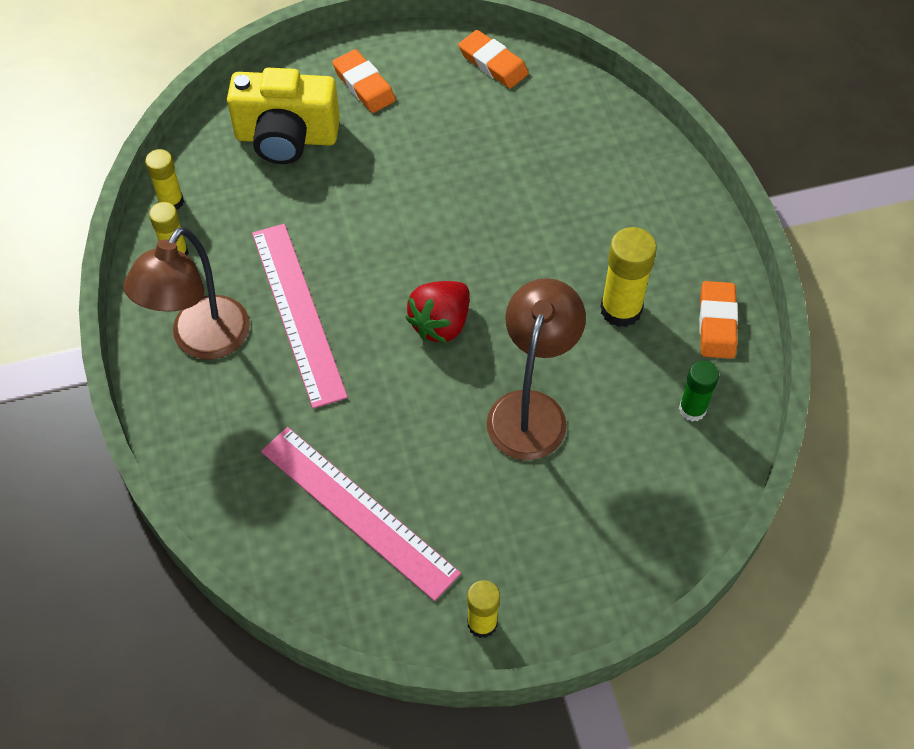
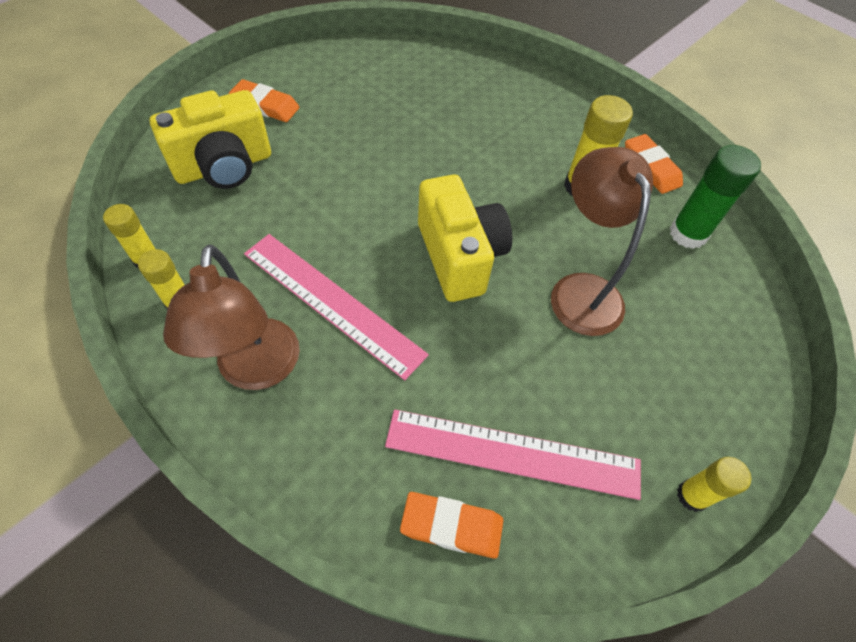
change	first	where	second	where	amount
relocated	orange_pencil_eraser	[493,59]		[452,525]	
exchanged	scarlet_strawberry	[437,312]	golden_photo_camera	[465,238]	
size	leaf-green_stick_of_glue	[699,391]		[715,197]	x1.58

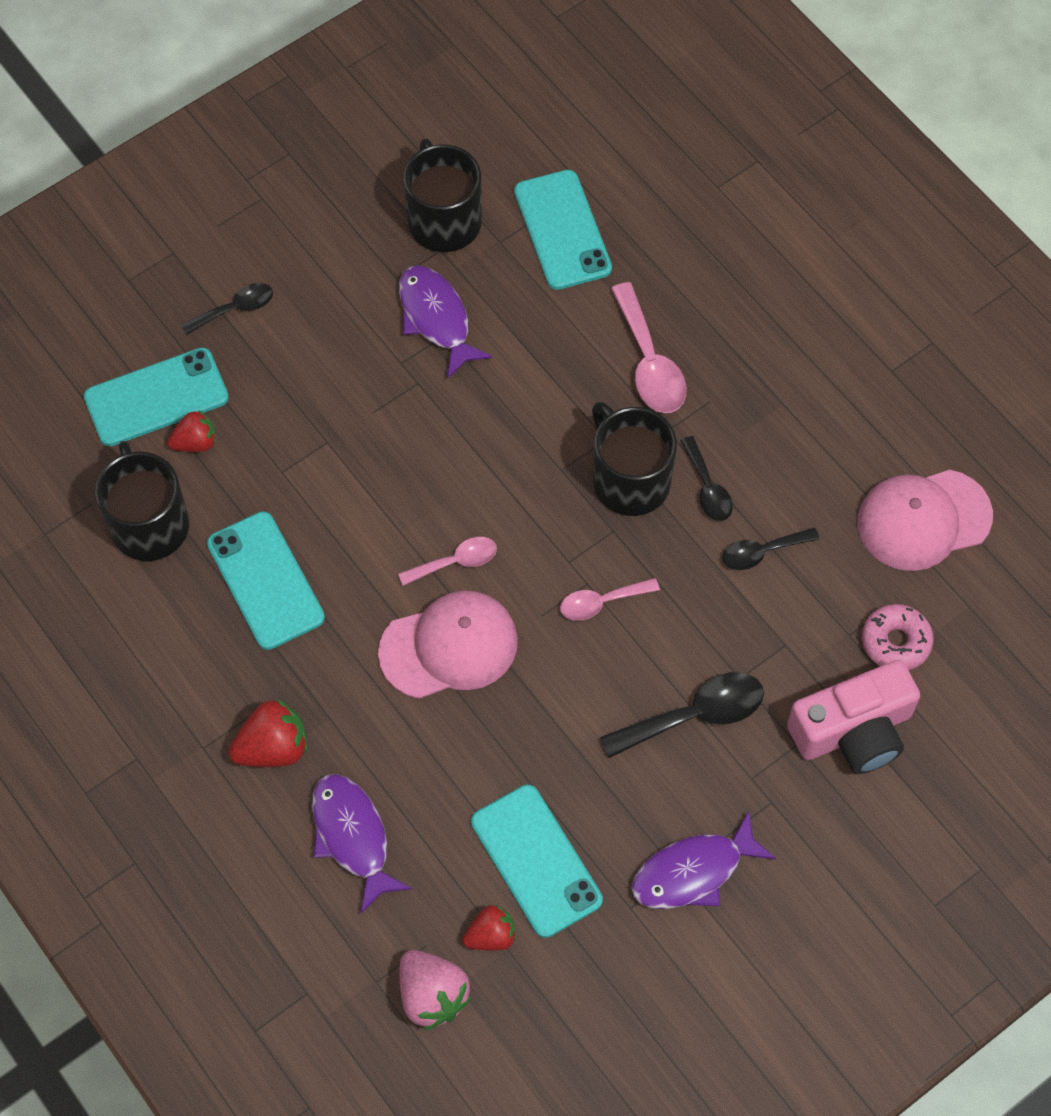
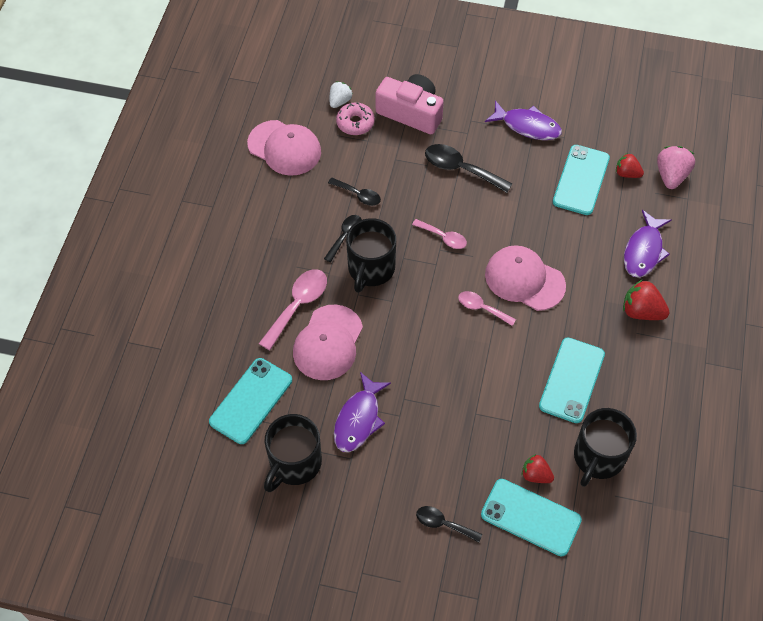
change	first	where	second	where	amount
appeared			pink_peaked_cap	[328,342]	
appeared			snow-white_strawberry	[341,94]	

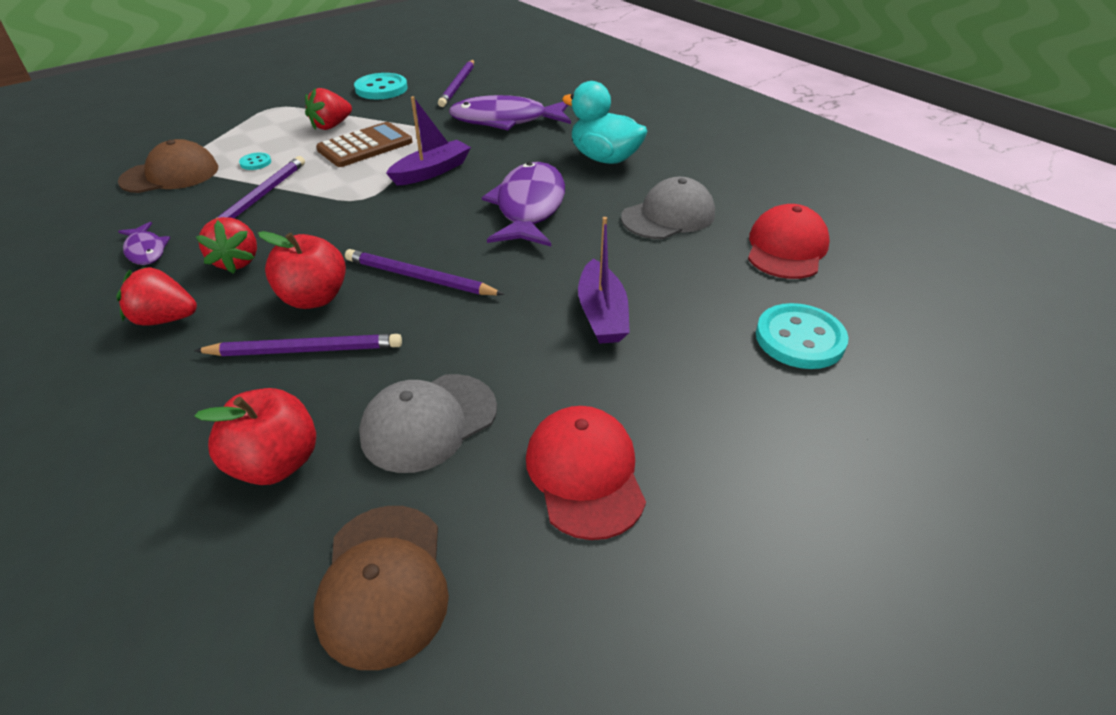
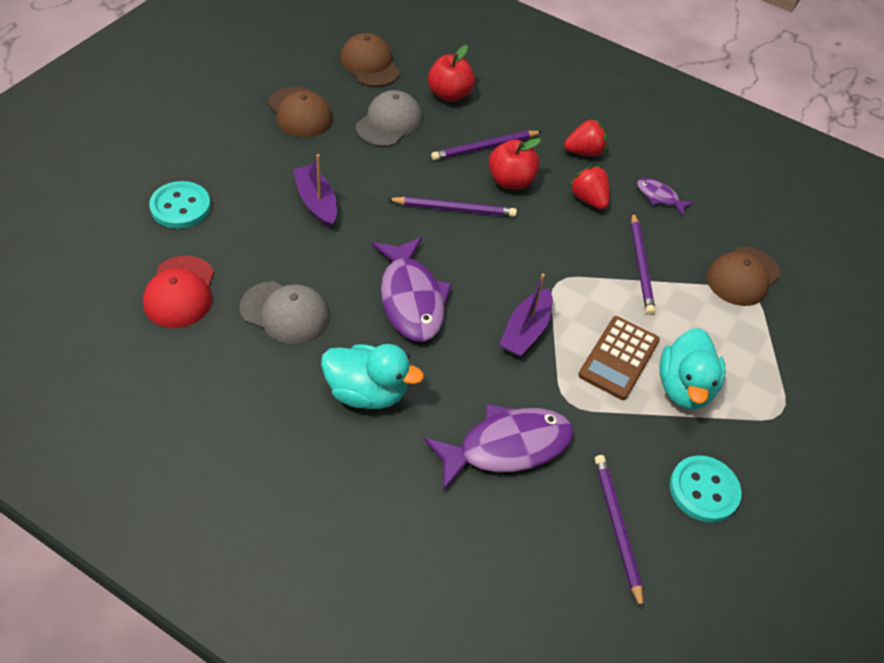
change	first	where	second	where	amount
missing	aqua_sewing_button	[255,161]			
exchanged	scarlet_strawberry	[328,109]	aqua_duck	[692,369]	
colour	scarlet_peaked_cap	[586,473]	dark_brown_peaked_cap	[300,112]	
spun	gray_peaked_cap	[668,208]		[284,312]	105 degrees counterclockwise

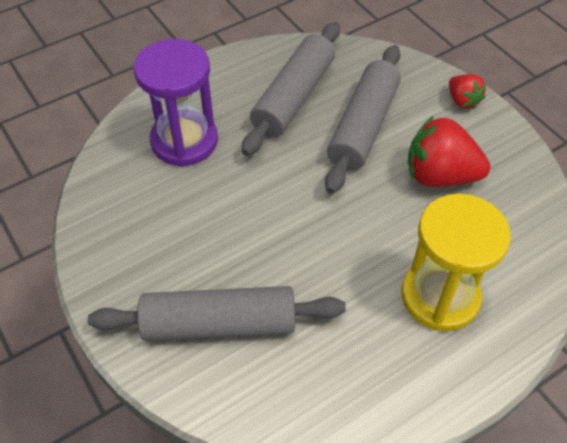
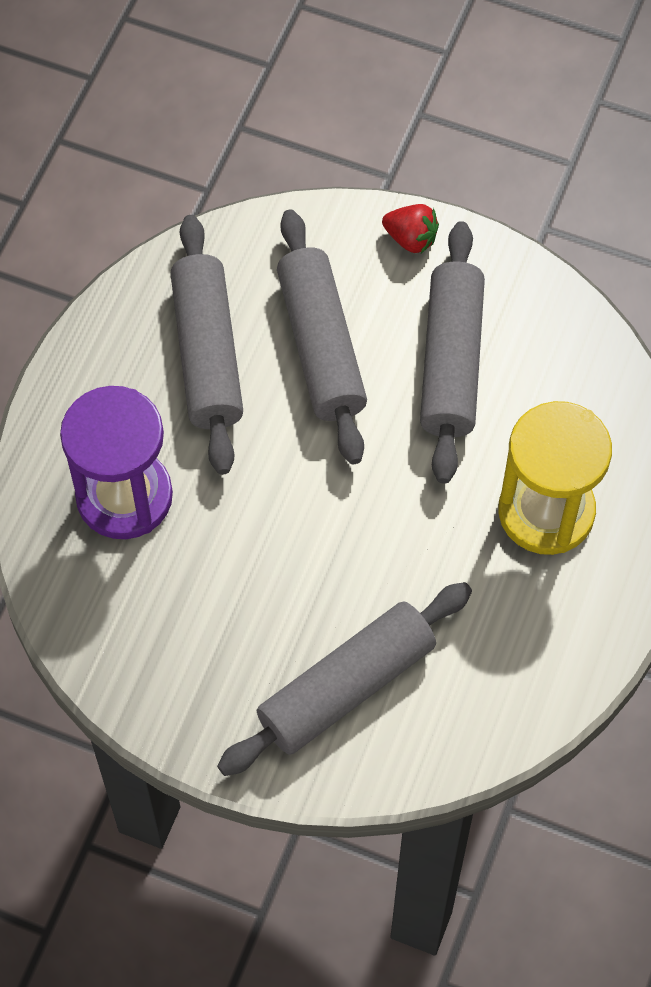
change	first	where	second	where	amount
exchanged	scarlet_strawberry	[449,151]	gray_rolling_pin	[452,352]	

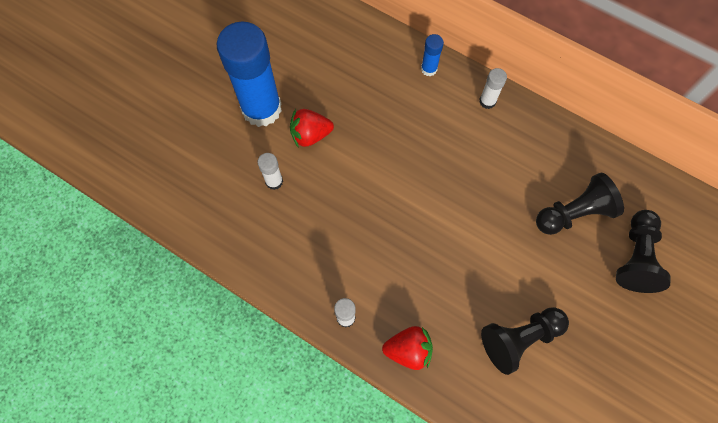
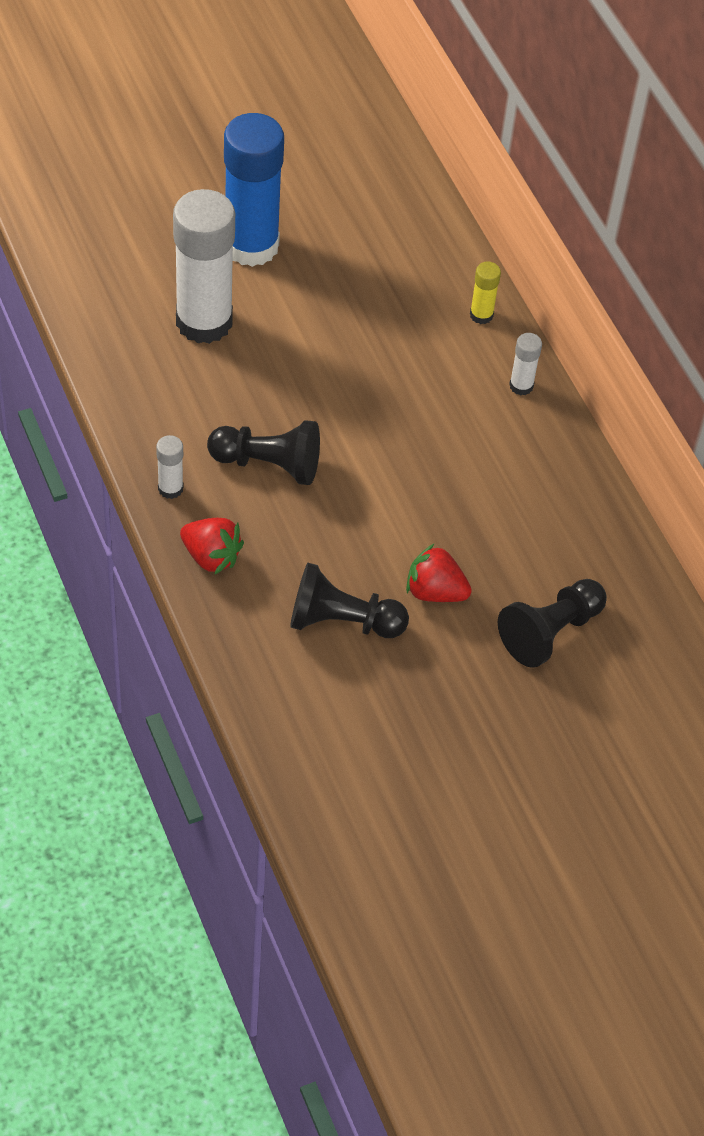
change	first	where	second	where	amount
relocated	scarlet_strawberry	[312,128]		[439,572]	
relocated	black_pawn	[580,204]		[263,452]	
colour	royal_blue_stick_of_glue	[432,55]	golden_stick_of_glue	[485,293]	
size	snow-white_stick_of_glue	[270,171]		[204,266]	x2.37

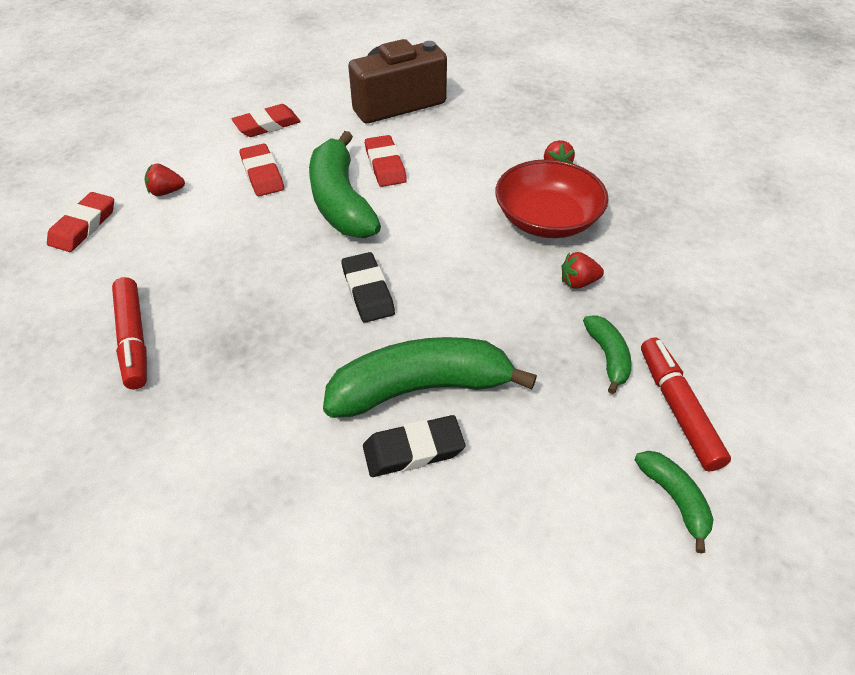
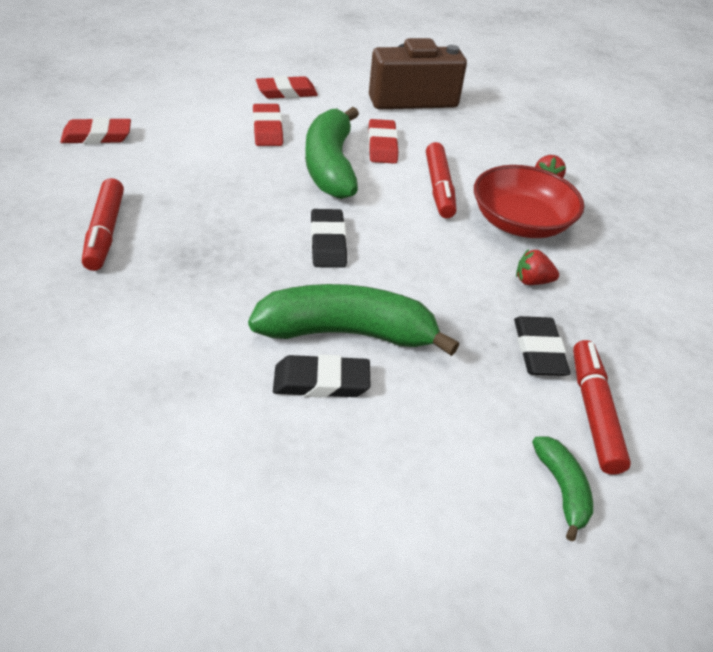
change	first	where	second	where	amount
missing	scarlet_strawberry	[165,180]			
appeared			scarlet_marker_pen	[441,180]	
exchanged	leaf-green_toy_banana	[607,354]	black_pencil_eraser	[542,346]	
spun	scarlet_pencil_eraser	[80,222]		[95,130]	45 degrees clockwise

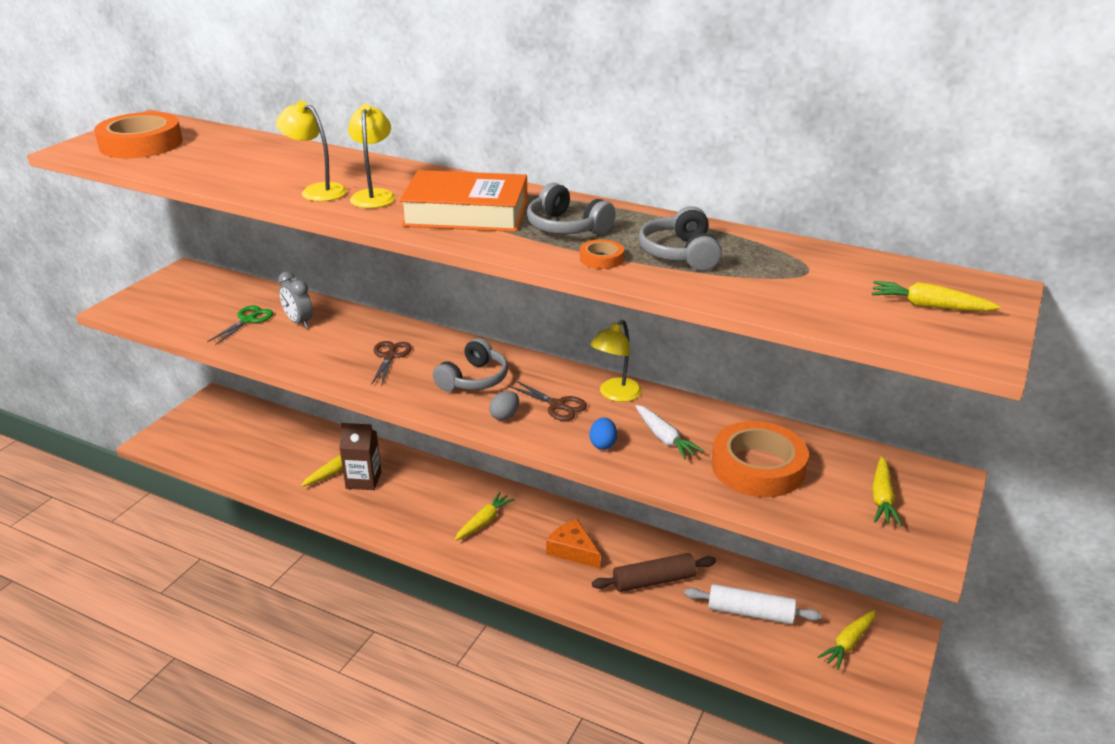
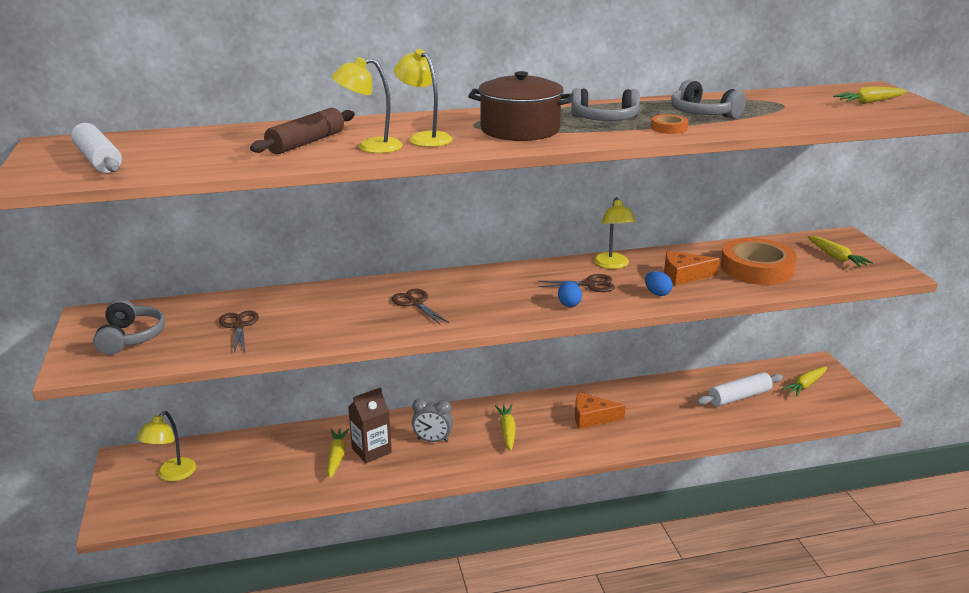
change	first	where	second	where	amount
appeared			golden_reading_lamp	[166,446]	
relocated	gray_alarm_clock	[295,299]		[432,420]	
relocated	gray_over-ear_headphones	[470,365]		[129,327]	
relocated	dark_brown_rolling_pin	[654,572]		[302,131]	
exchanged	orange_tape	[138,135]	snow-white_rolling_pin	[96,148]	
exchanged	orange_hardback	[463,201]	dark_brown_stockpot	[520,106]	
exchanged	snow-white_root_vegetable	[669,432]	orange_cheese_wedge	[692,268]	
colour	leaf-green_scissors	[240,325]	dark_brown_scissors	[239,332]	
colour	gray_toy_egg	[504,405]	royal_blue_toy_egg	[570,294]	
spun	golden_root_vegetable	[847,640]		[804,382]	45 degrees clockwise

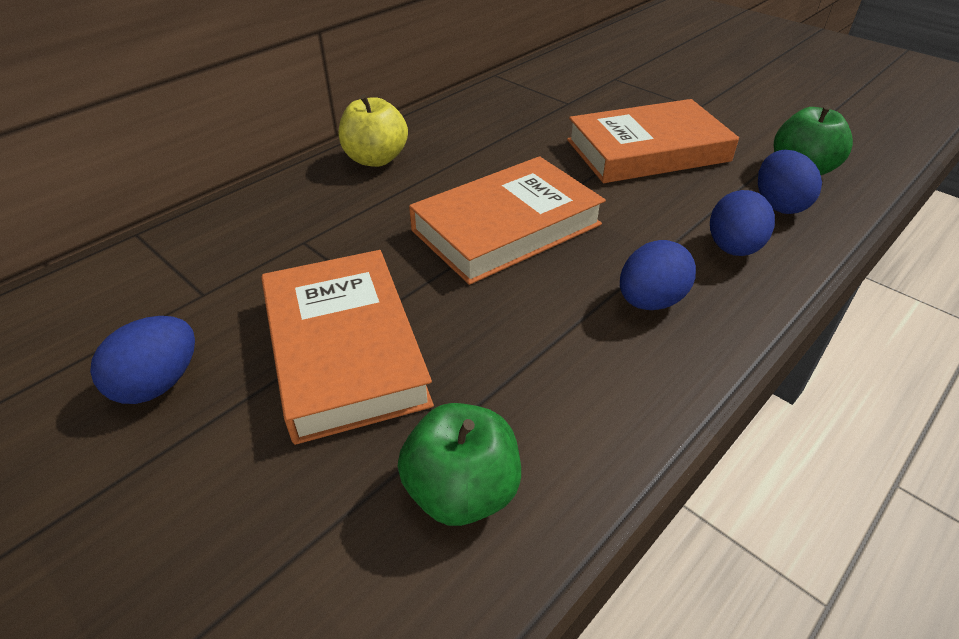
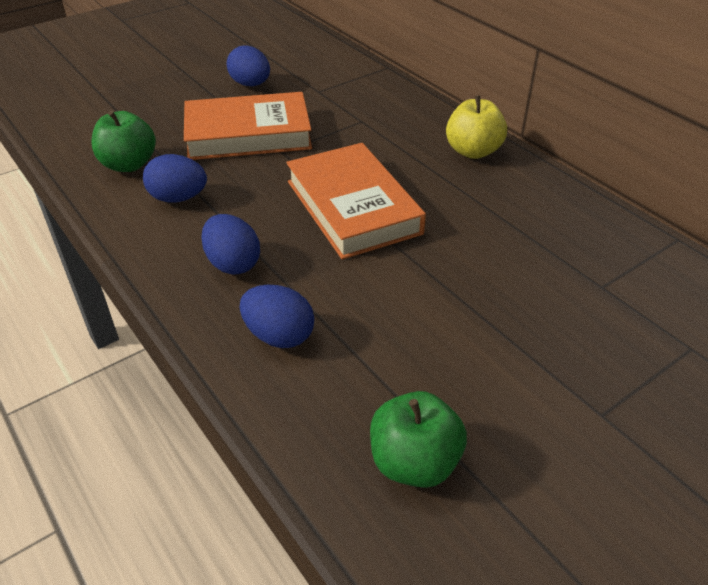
change	first	where	second	where	amount
missing	orange_hardback	[653,141]			
relocated	royal_blue_toy_egg	[790,182]		[175,178]	

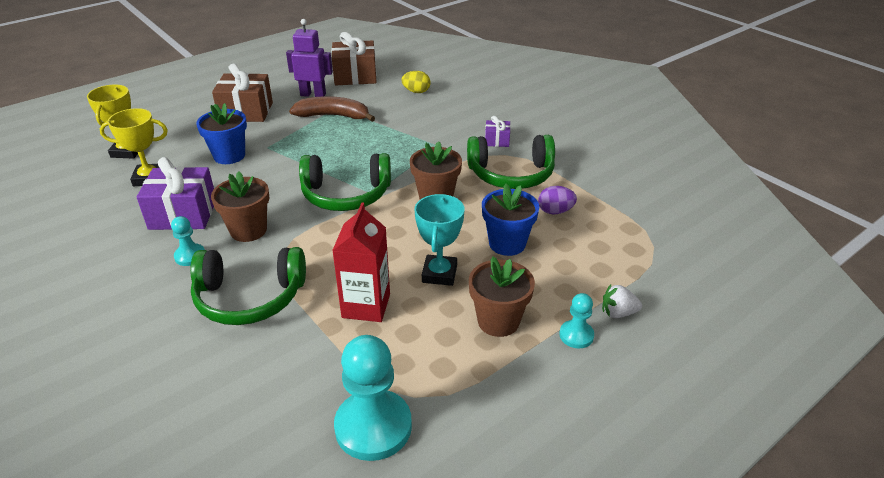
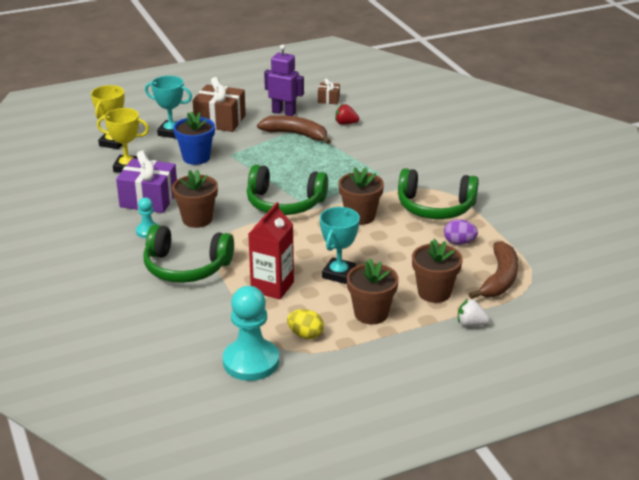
change	first	where	second	where	amount
missing	royal_blue_potted_plant	[510,220]			
missing	royal_purple_wrapped_gift	[498,131]			
missing	aqua_pawn	[576,320]			
appeared			aqua_trophy	[168,107]	
appeared			scarlet_strawberry	[347,114]	
appeared			dark_brown_potted_plant	[437,271]	
appeared			dark_brown_toy_banana	[493,270]	
relocated	golden_toy_egg	[416,82]		[305,324]	
size	dark_brown_wrapped_gift	[354,58]		[329,91]	x0.50

